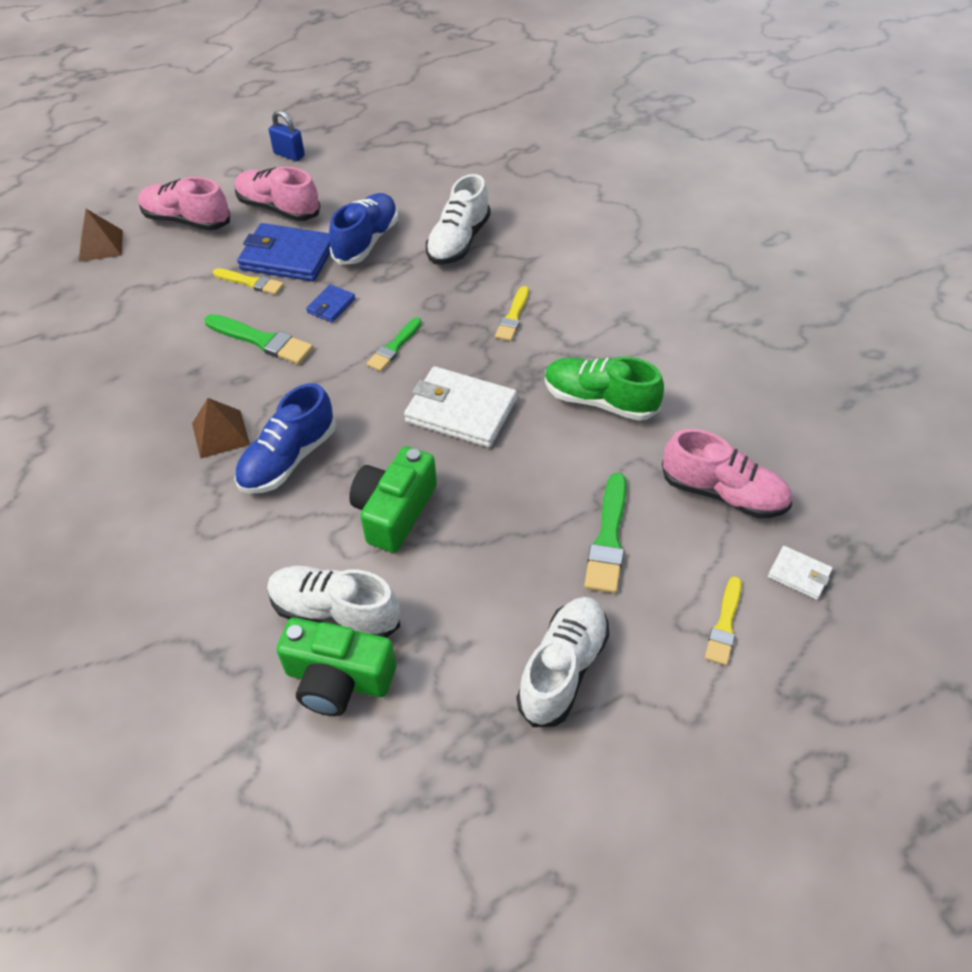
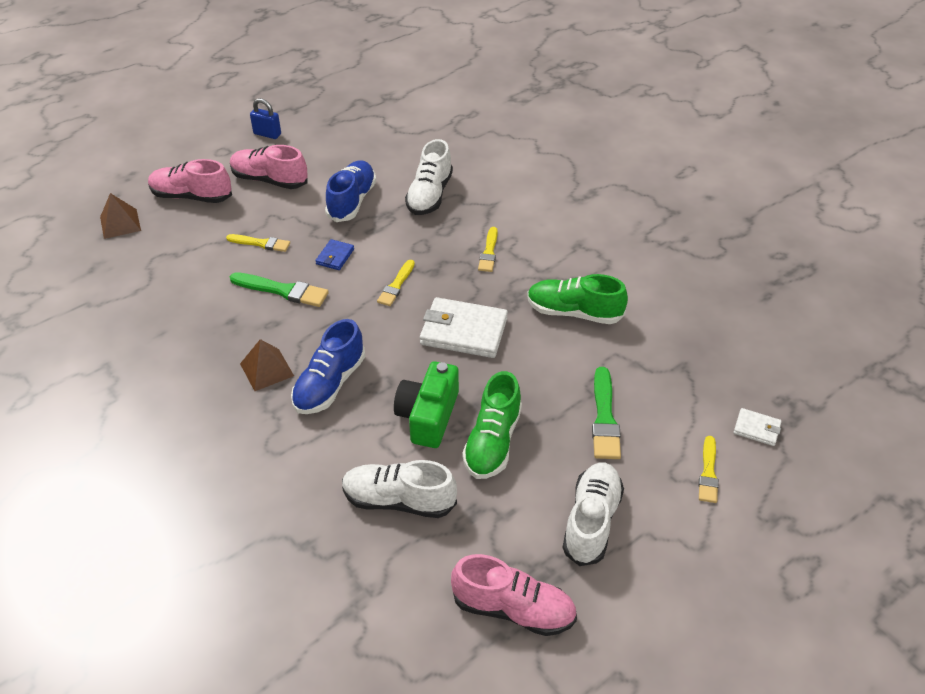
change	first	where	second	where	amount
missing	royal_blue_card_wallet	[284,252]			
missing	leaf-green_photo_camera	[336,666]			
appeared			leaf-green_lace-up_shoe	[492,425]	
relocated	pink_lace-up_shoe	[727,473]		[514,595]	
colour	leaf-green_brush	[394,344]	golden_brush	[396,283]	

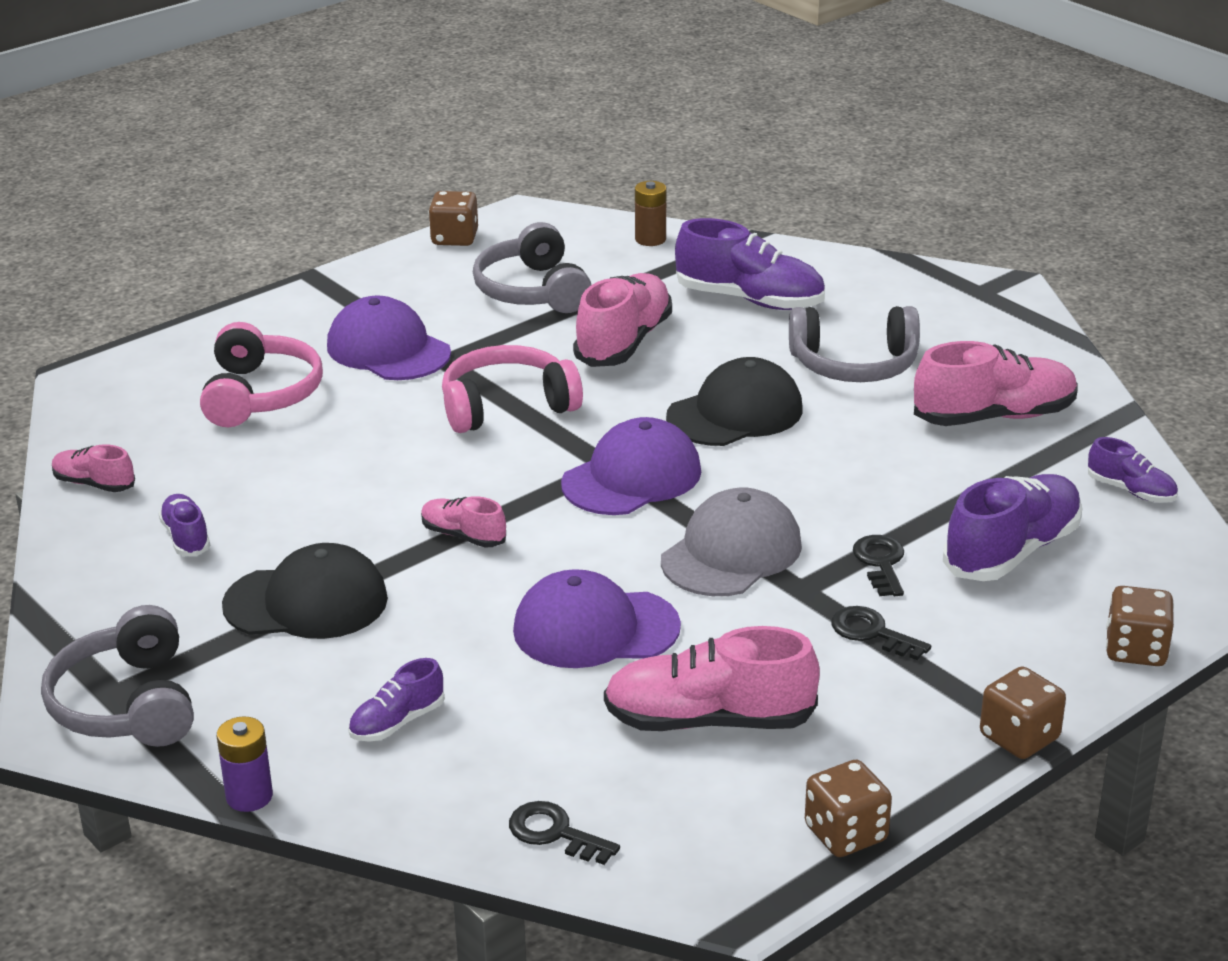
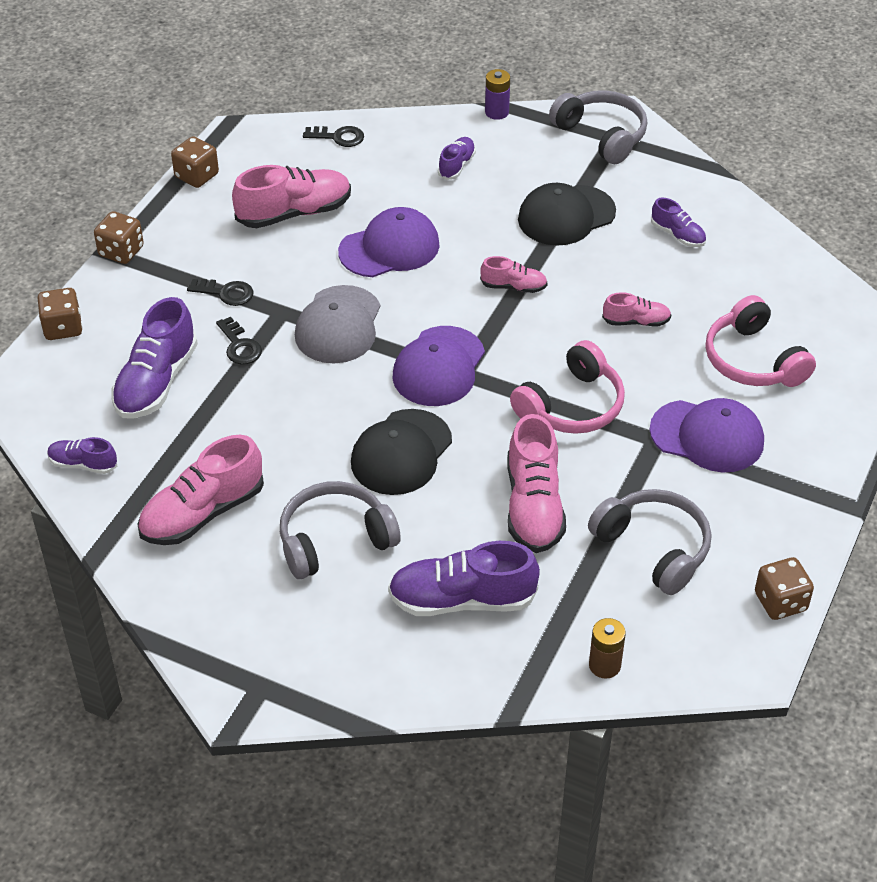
change	first	where	second	where	amount
relocated	pink_lace-up_shoe	[93,468]		[636,309]	

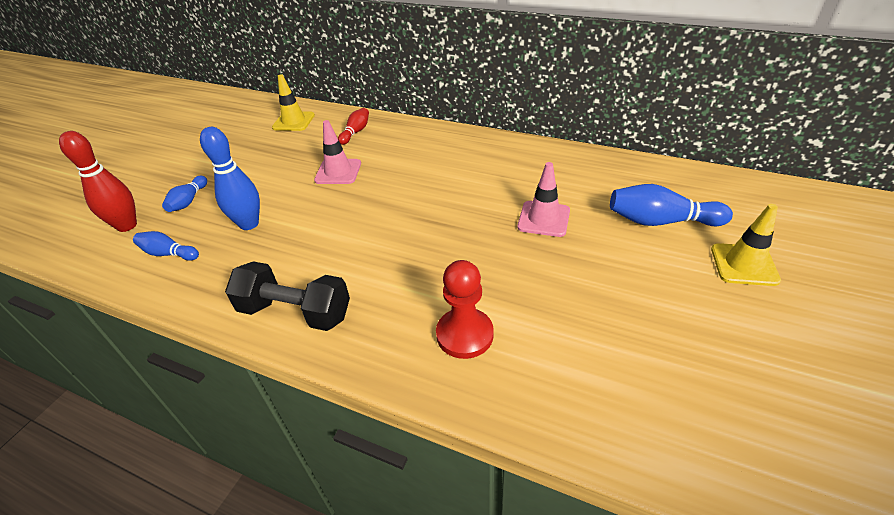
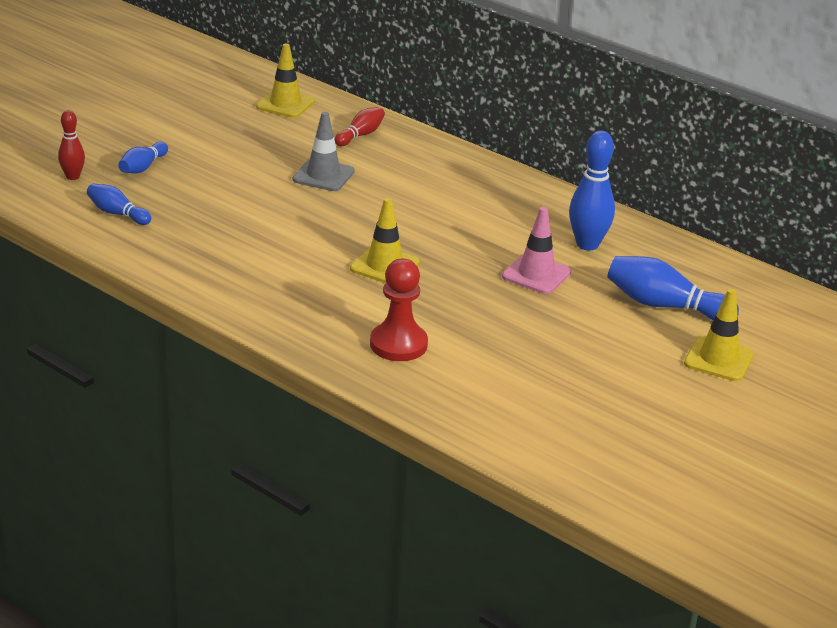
change	first	where	second	where	amount
missing	black_free_weight	[287,296]			
appeared			golden_traffic_cone	[385,240]	
relocated	royal_blue_bowling_pin	[230,178]		[592,190]	
colour	pink_traffic_cone	[337,152]	gray_traffic_cone	[324,151]	
size	scarlet_bowling_pin	[98,181]		[71,145]	x0.60

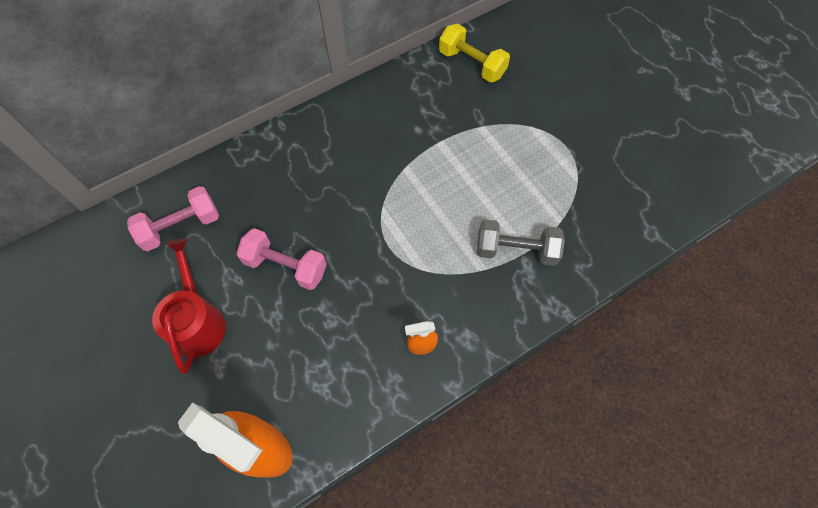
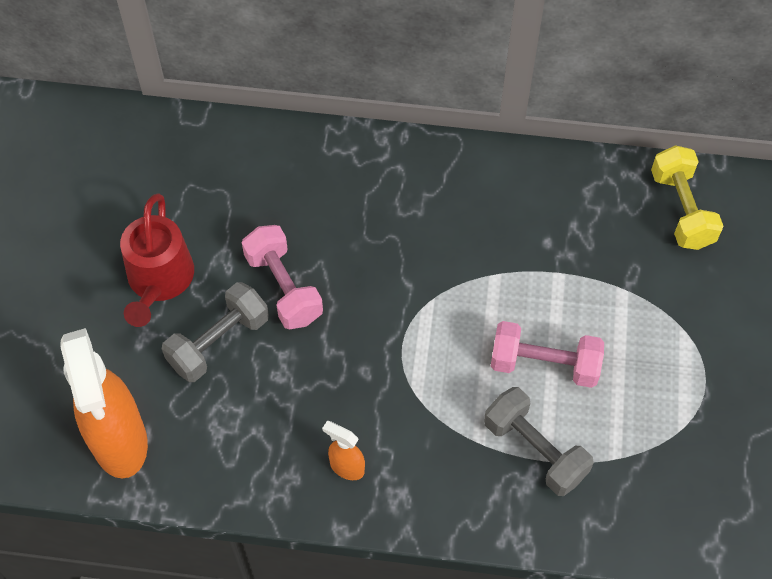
change	first	where	second	where	amount
appeared			gray_free_weight	[215,332]	
relocated	pink_free_weight	[173,218]		[547,354]	
spun	scarlet_watering_can	[189,305]		[157,260]	150 degrees clockwise

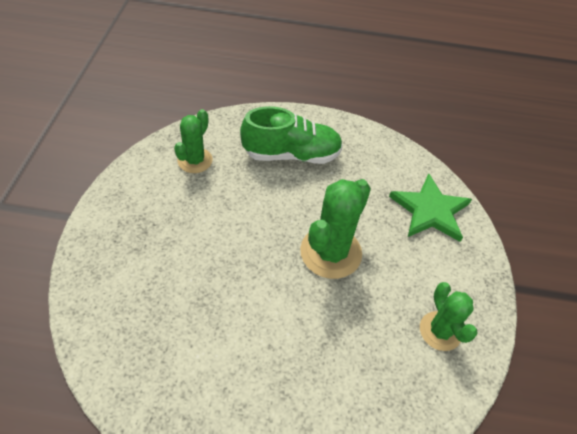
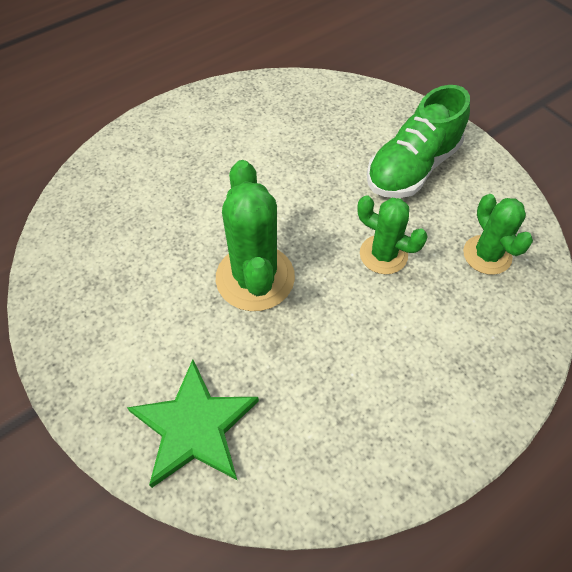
change	first	where	second	where	amount
relocated	leaf-green_lace-up_shoe	[291,135]		[418,141]	
relocated	leaf-green_prickly_plant	[449,316]		[392,234]	

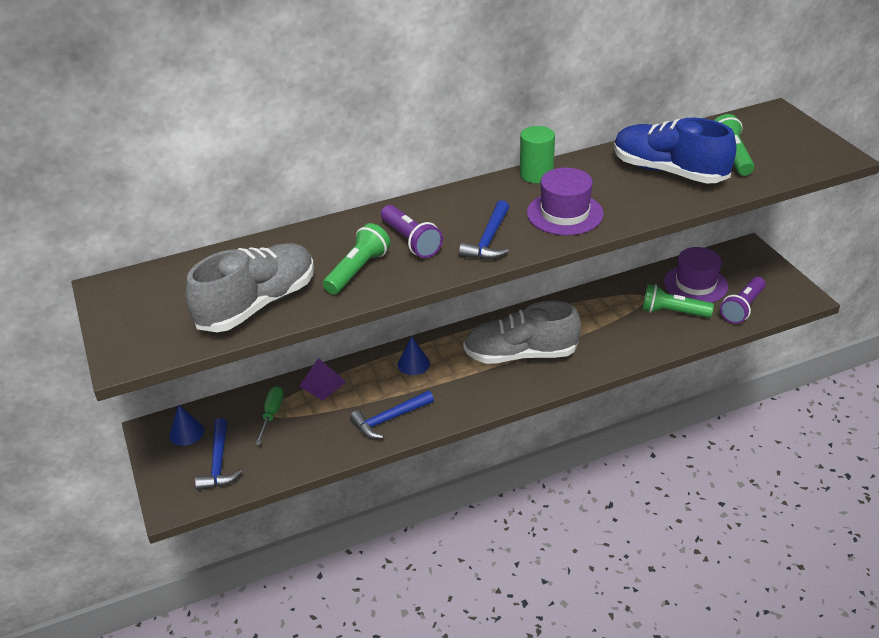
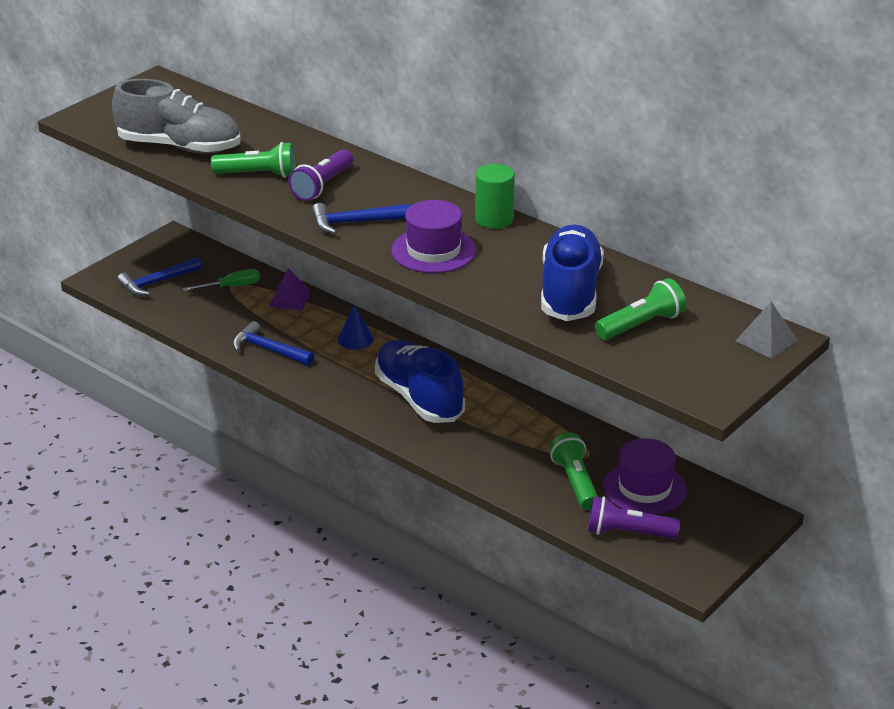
change	first	where	second	where	amount
missing	royal_blue_solid_cone	[186,425]			
appeared			gray_solid_pyramid	[767,330]	
colour	gray_lace-up_shoe	[522,332]	royal_blue_lace-up_shoe	[420,381]	

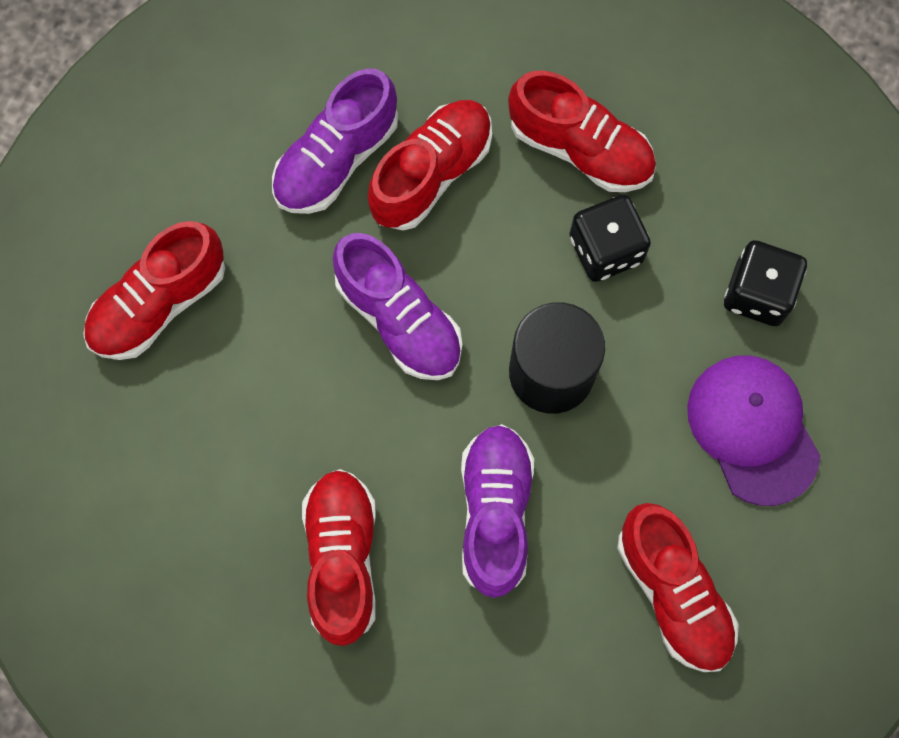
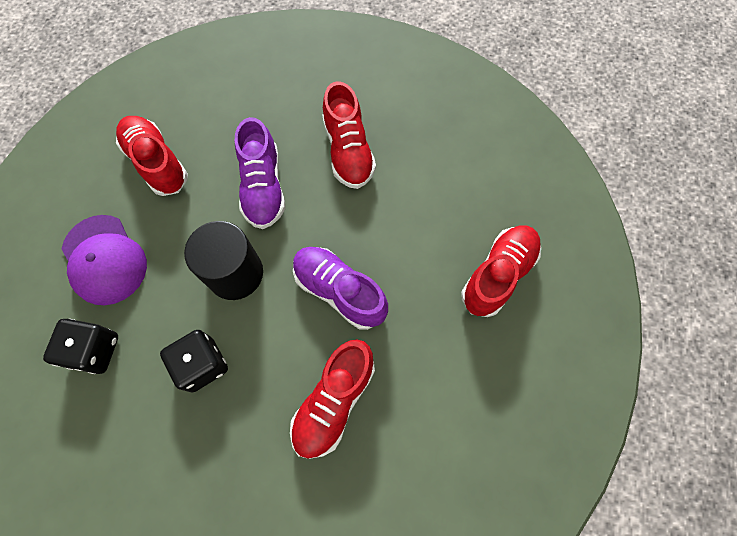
change	first	where	second	where	amount
missing	royal_purple_lace-up_shoe	[335,141]			
missing	scarlet_lace-up_shoe	[582,131]			

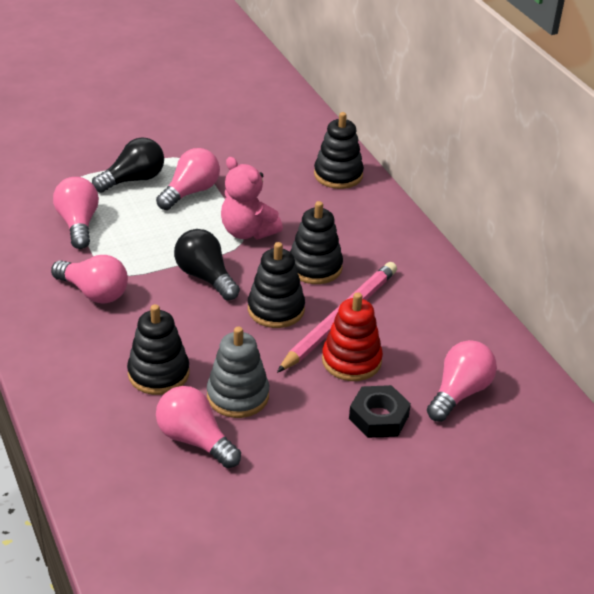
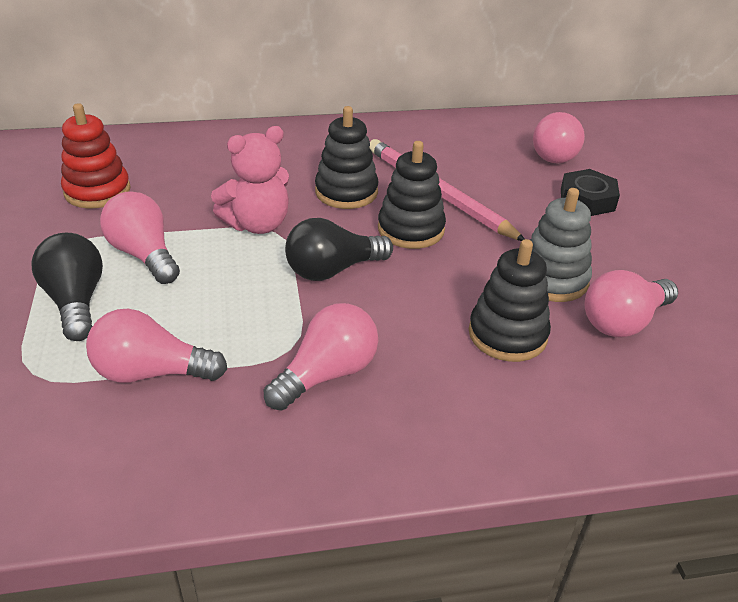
change	first	where	second	where	amount
missing	black_stacking_toy	[339,150]			
relocated	scarlet_stacking_toy	[352,336]		[96,155]	
spun	pink_light_bulb	[462,381]		[559,138]	120 degrees counterclockwise

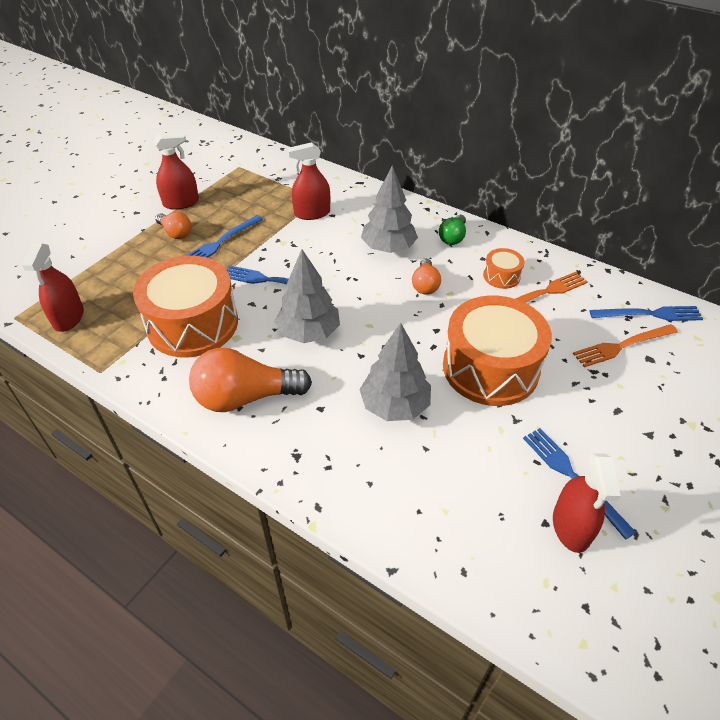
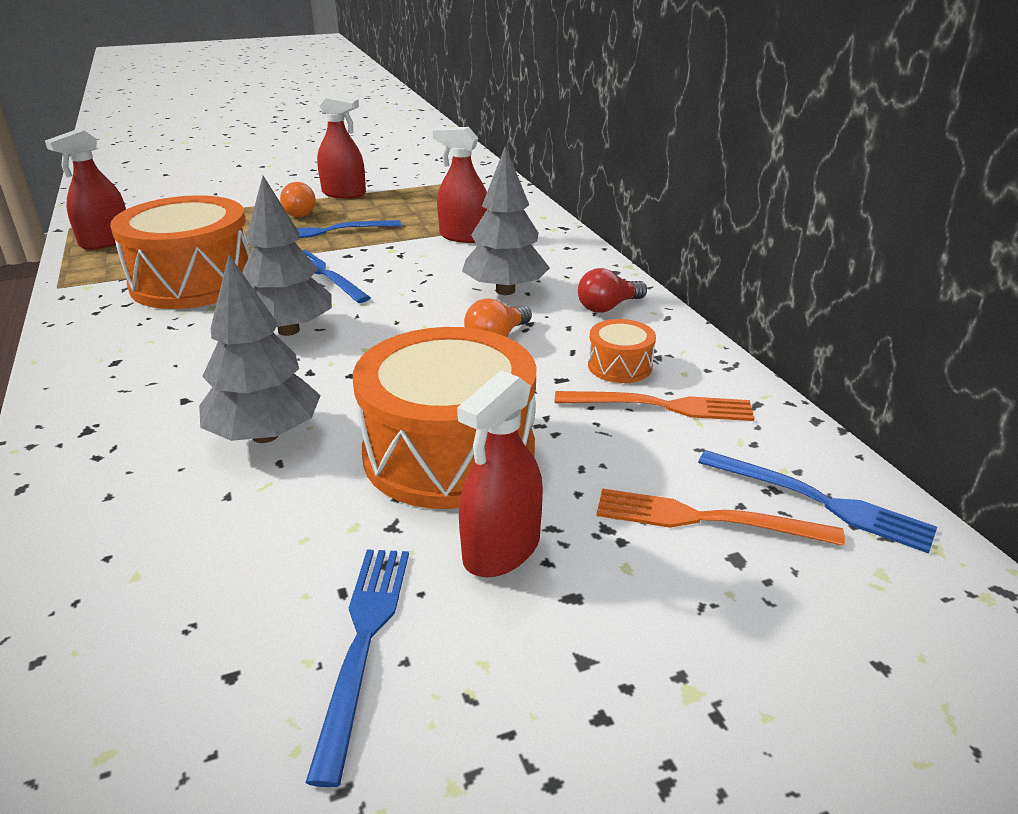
change	first	where	second	where	amount
missing	orange_light_bulb	[250,380]			
relocated	scarlet_spray_cleaner	[587,503]		[500,473]	
colour	leaf-green_light_bulb	[452,230]	scarlet_light_bulb	[612,290]	

